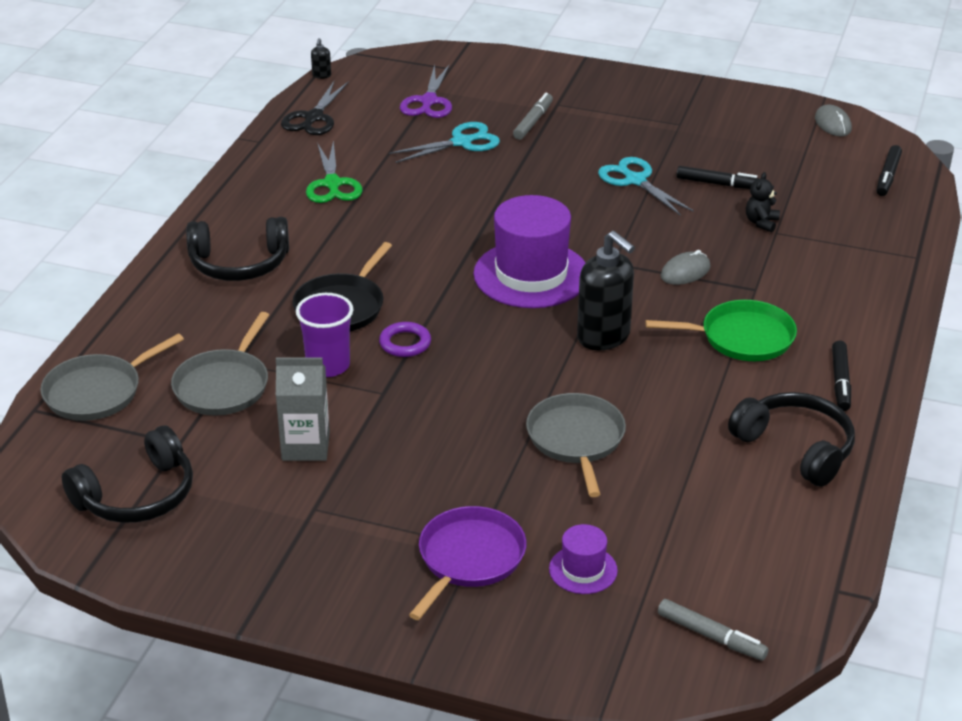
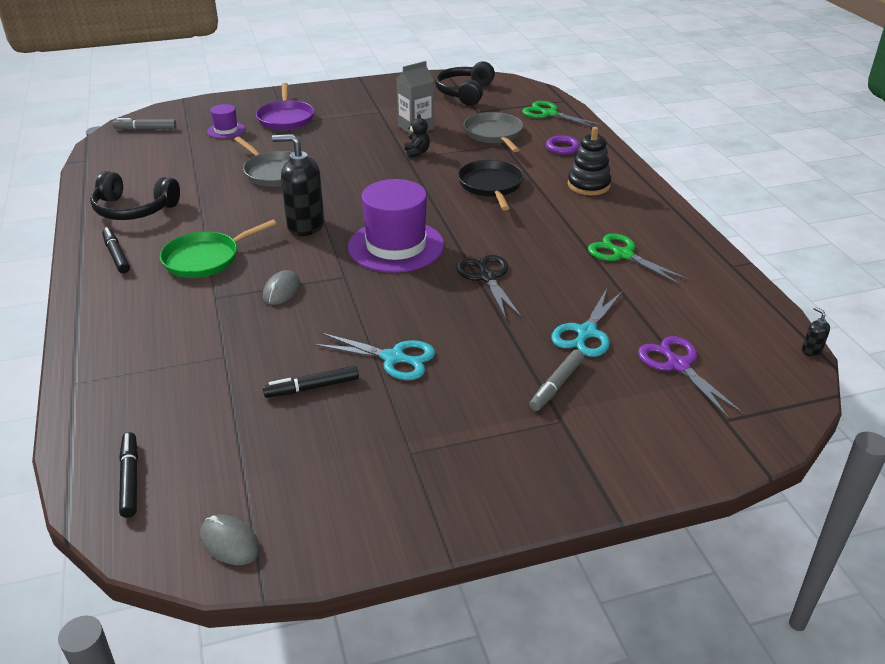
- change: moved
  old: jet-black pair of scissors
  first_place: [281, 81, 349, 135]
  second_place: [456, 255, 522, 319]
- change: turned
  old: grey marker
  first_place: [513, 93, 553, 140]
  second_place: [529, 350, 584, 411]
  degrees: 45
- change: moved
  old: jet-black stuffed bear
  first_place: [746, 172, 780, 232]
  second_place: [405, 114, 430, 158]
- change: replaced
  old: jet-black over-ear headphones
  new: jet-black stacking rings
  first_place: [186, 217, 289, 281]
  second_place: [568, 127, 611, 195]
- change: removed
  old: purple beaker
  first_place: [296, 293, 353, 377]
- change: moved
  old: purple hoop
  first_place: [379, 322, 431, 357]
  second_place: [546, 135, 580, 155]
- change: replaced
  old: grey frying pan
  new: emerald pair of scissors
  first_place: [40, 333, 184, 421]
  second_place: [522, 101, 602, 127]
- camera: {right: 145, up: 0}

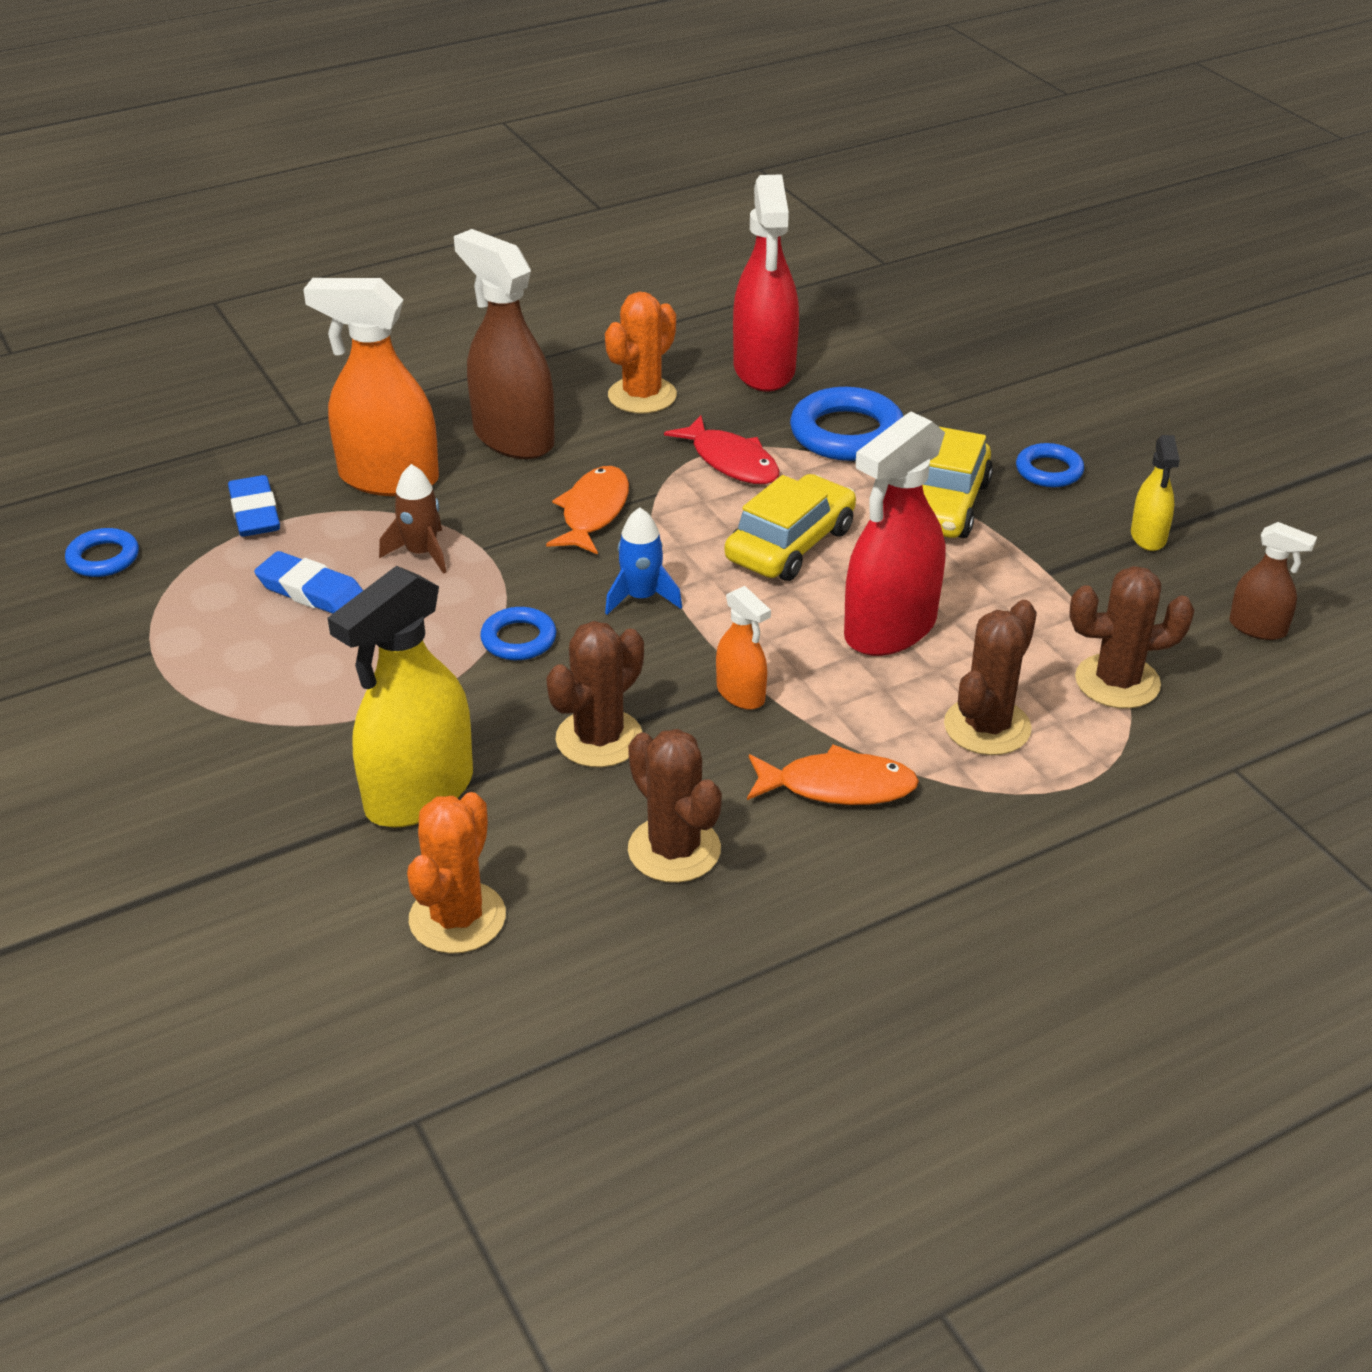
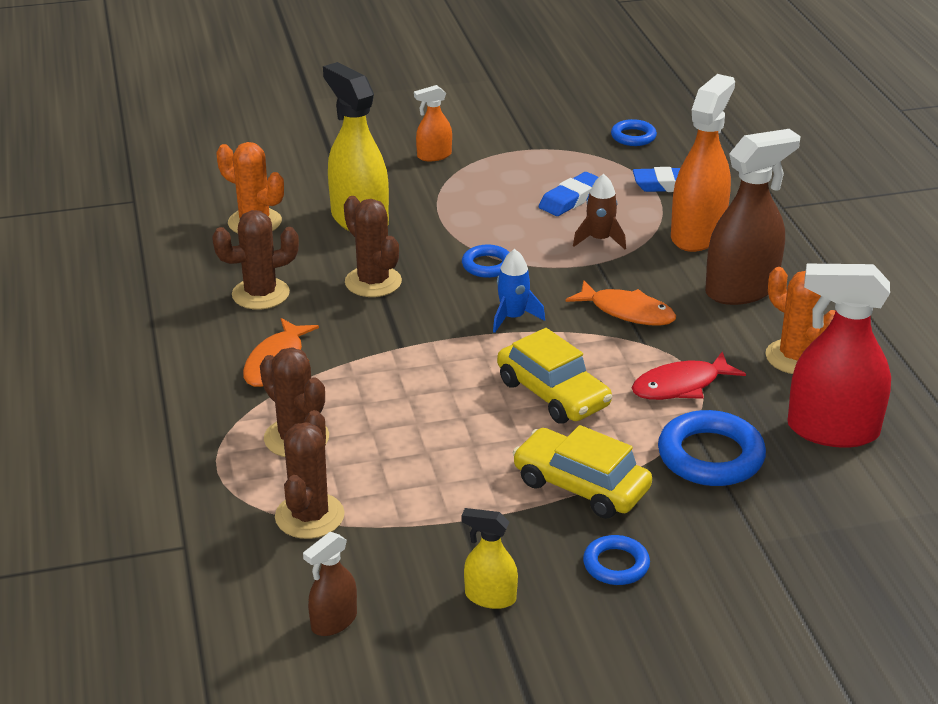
- change: removed
  old: scarlet spray bottle
  first_place: [844, 411, 945, 656]
- change: moved
  old: bright orange spray bottle
  first_place: [716, 586, 771, 710]
  second_place: [414, 85, 452, 161]
- camera: {right: 105, up: -5}

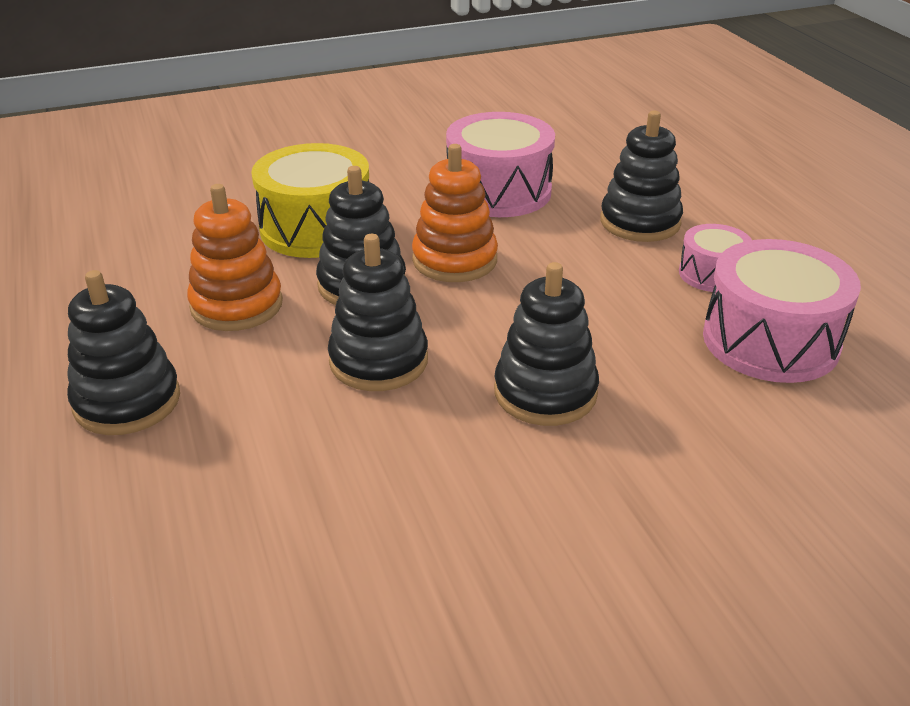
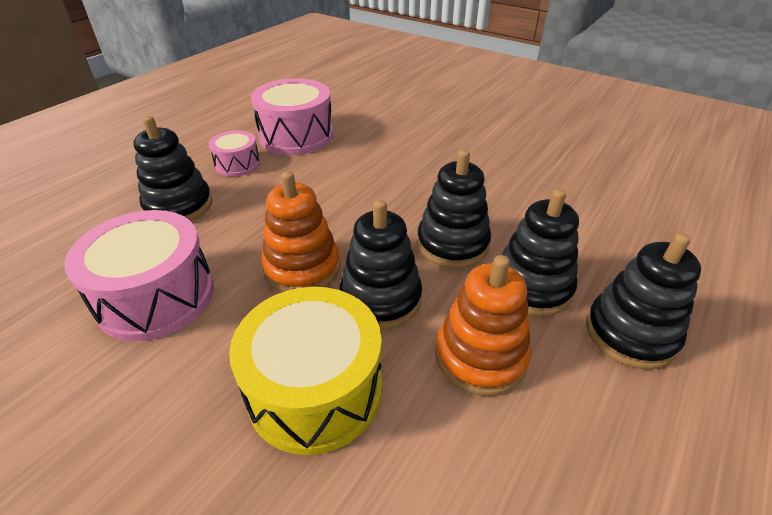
- change: moved
  old: jet-black stacking rings
  first_place: [494, 262, 599, 426]
  second_place: [502, 189, 579, 317]
- camera: {right: -125, up: 5}

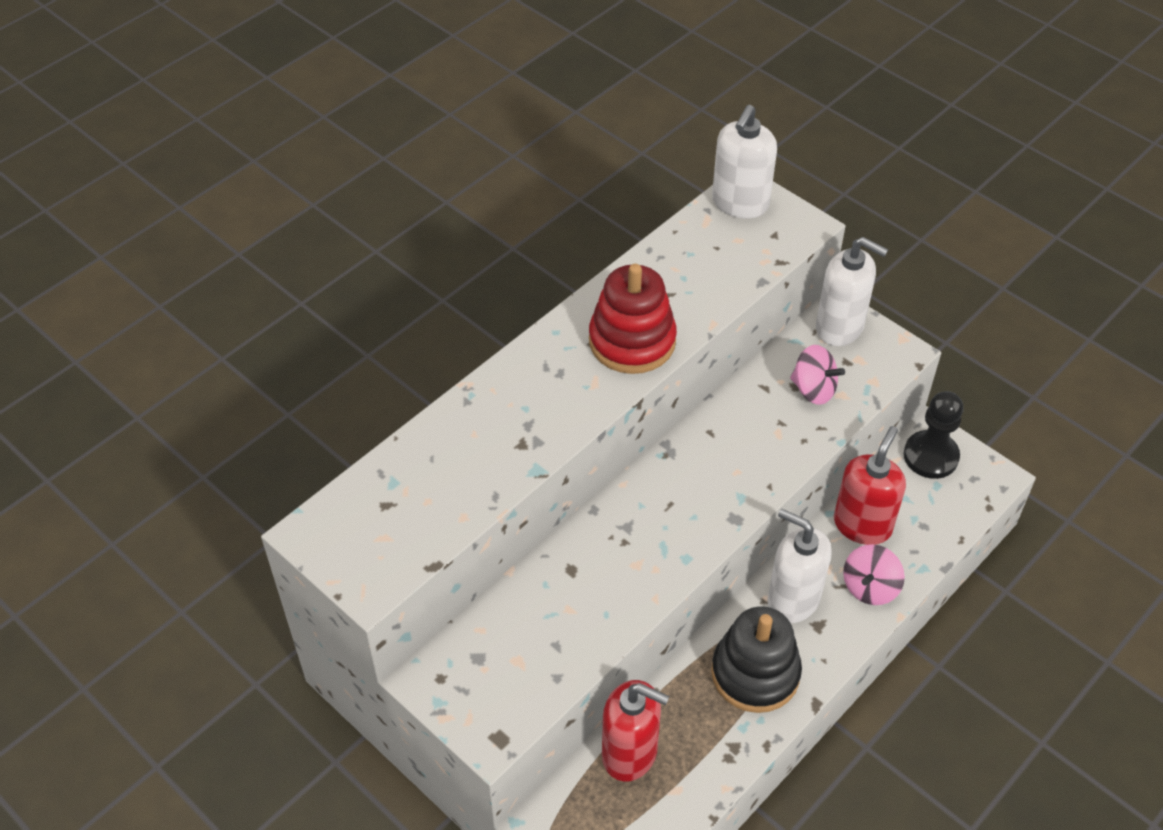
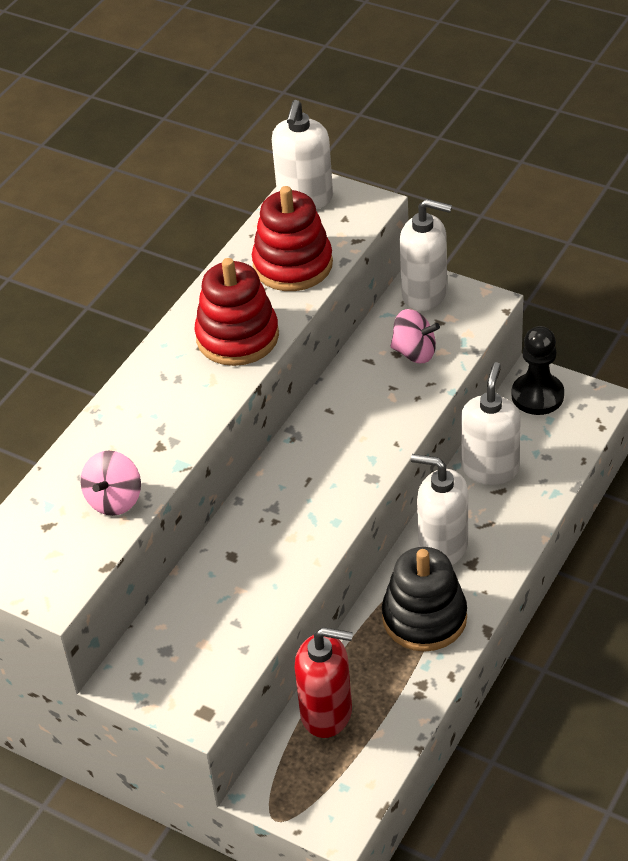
- change: recoloured
  old: scarlet soap dispenser
  new: snow-white soap dispenser
  first_place: [834, 426, 906, 545]
  second_place: [461, 362, 521, 485]
- change: moved
  old: rose-pink spinning top
  first_place: [843, 544, 905, 605]
  second_place: [81, 450, 141, 516]
- change: added
  new: scarlet stacking rings
  second_place: [252, 186, 333, 291]
- camera: {right: -10, up: -5}

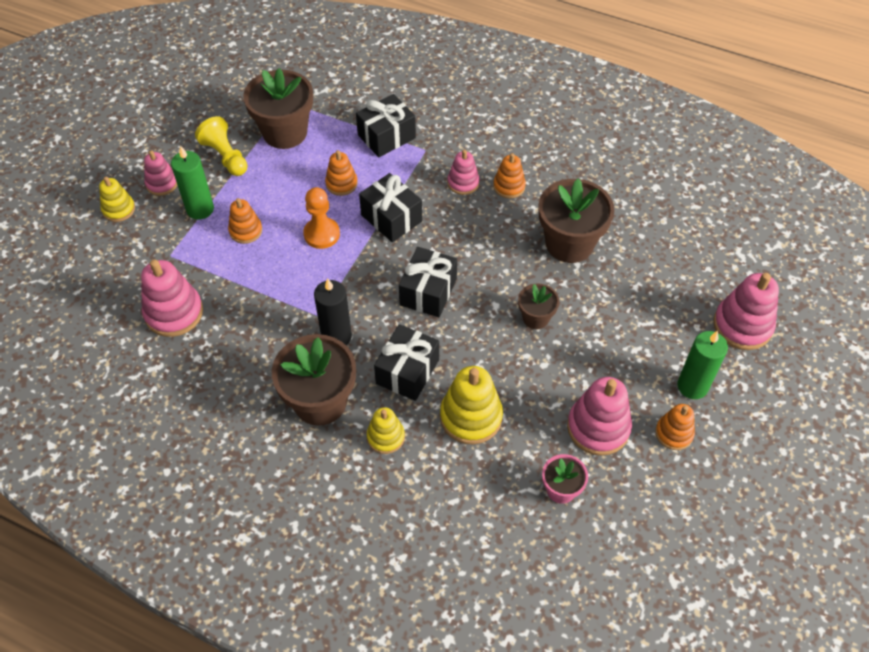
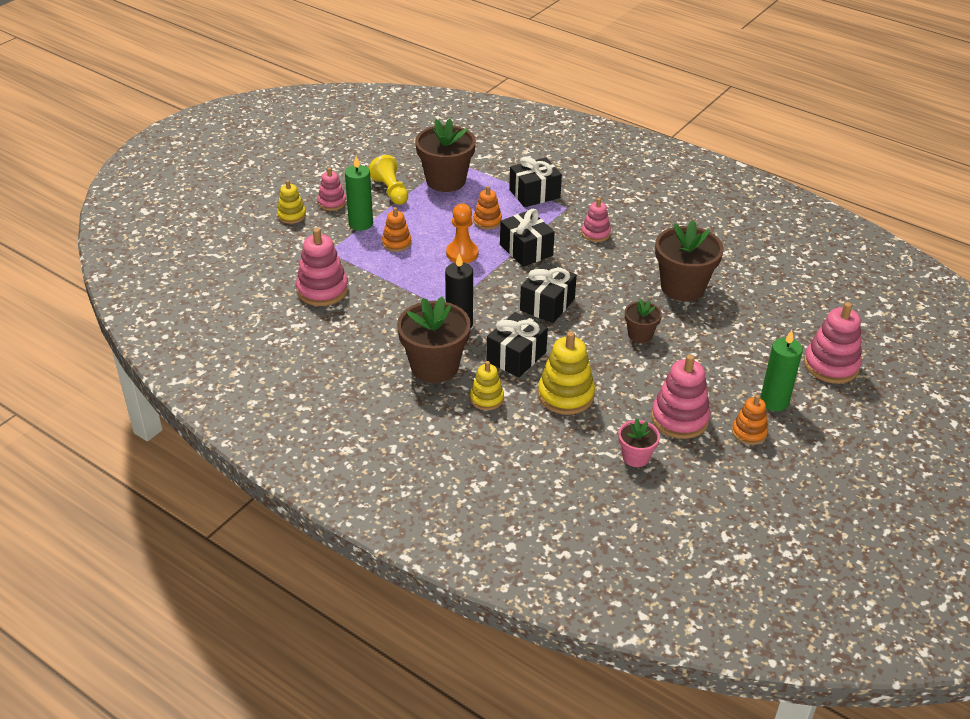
- change: removed
  old: bright orange stacking rings
  first_place: [493, 153, 526, 199]
- camera: {right: 10, up: -15}

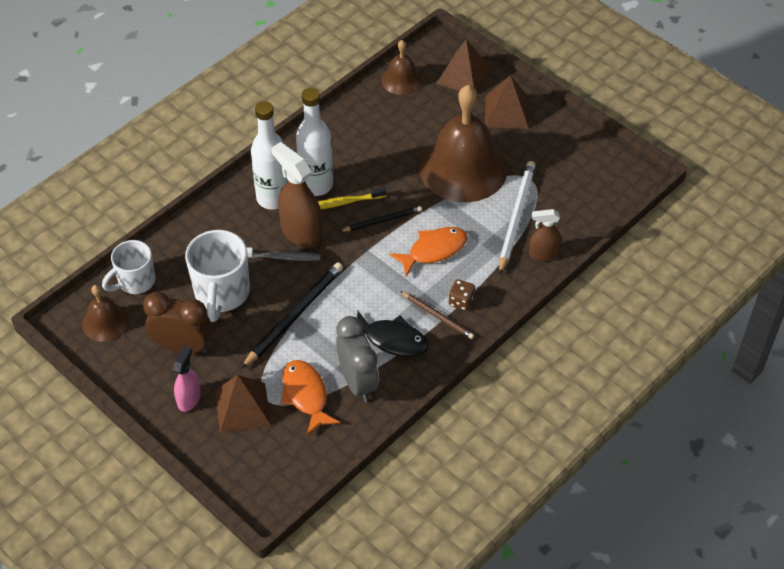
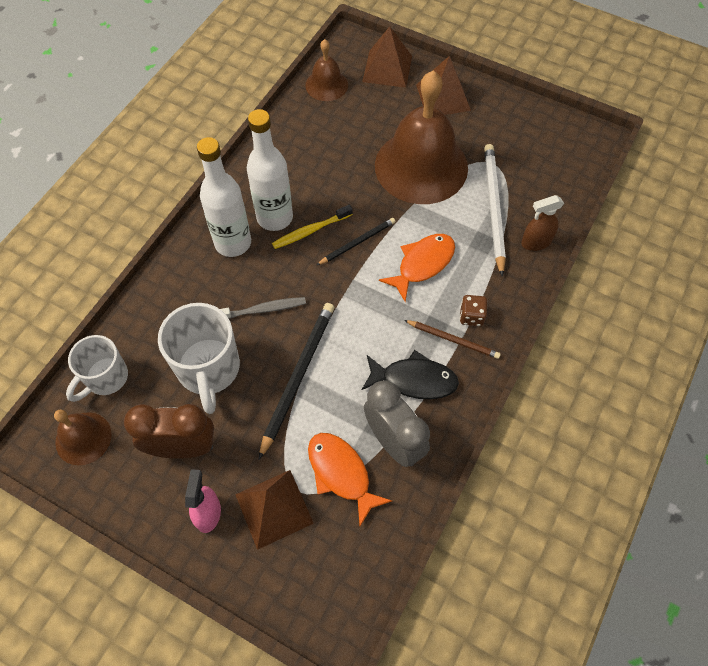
- change: removed
  old: russet spray bottle
  first_place: [271, 142, 322, 248]
- camera: {right: -15, up: 10}

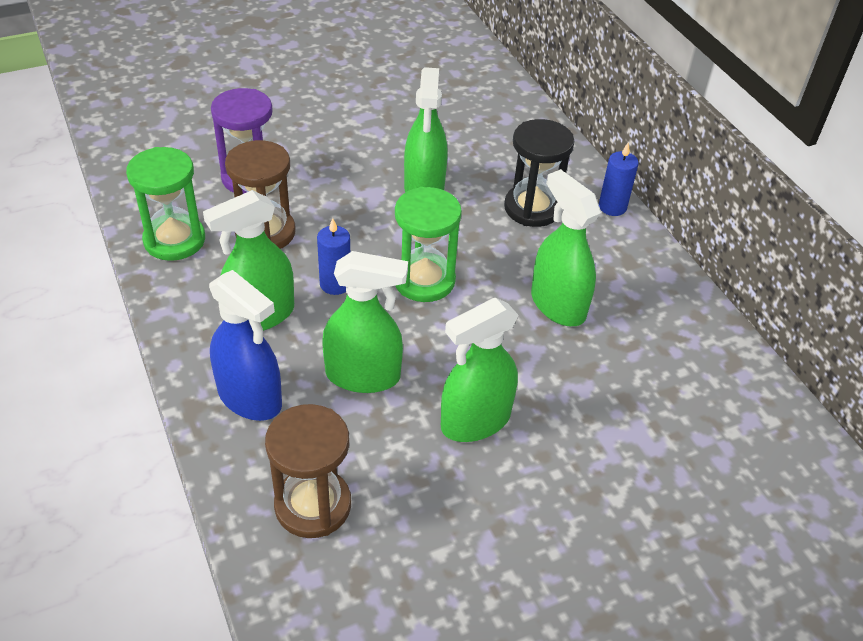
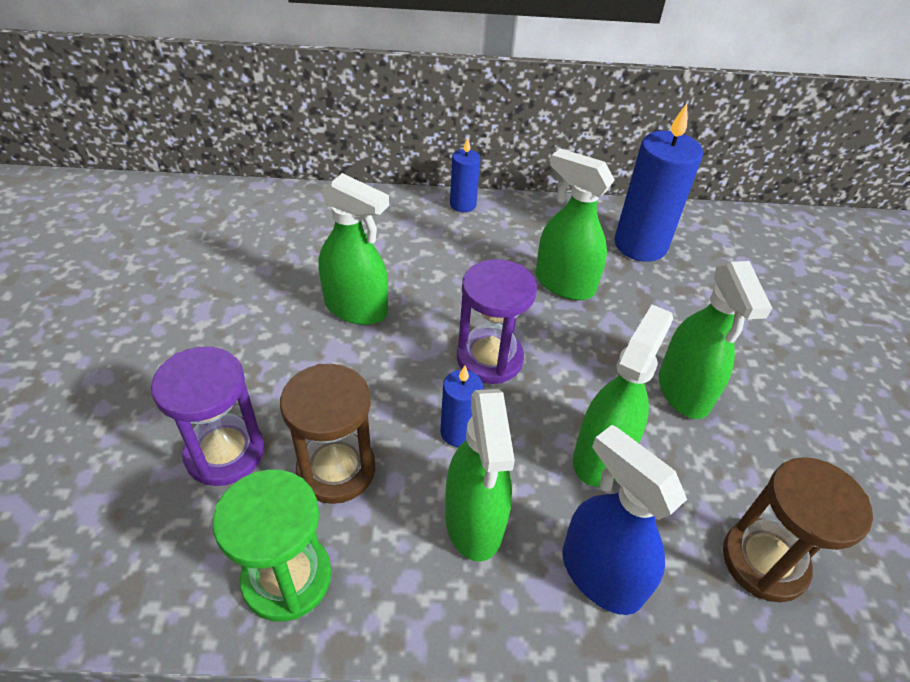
- change: removed
  old: jet-black sandglass
  first_place: [504, 119, 574, 227]
- change: turned
  old: emerald spray bottle
  first_place: [531, 169, 601, 326]
  second_place: [536, 148, 615, 300]
  degrees: 45
- change: recoloured
  old: emerald sandglass
  new: purple sandglass
  first_place: [395, 187, 462, 302]
  second_place: [457, 259, 537, 384]
- change: turned
  old: blue spray bottle
  first_place: [209, 270, 282, 421]
  second_place: [563, 425, 687, 615]
  degrees: -105
- change: added
  new: blue wax candle
  second_place: [614, 103, 703, 262]
- camera: {right: -65, up: 0}

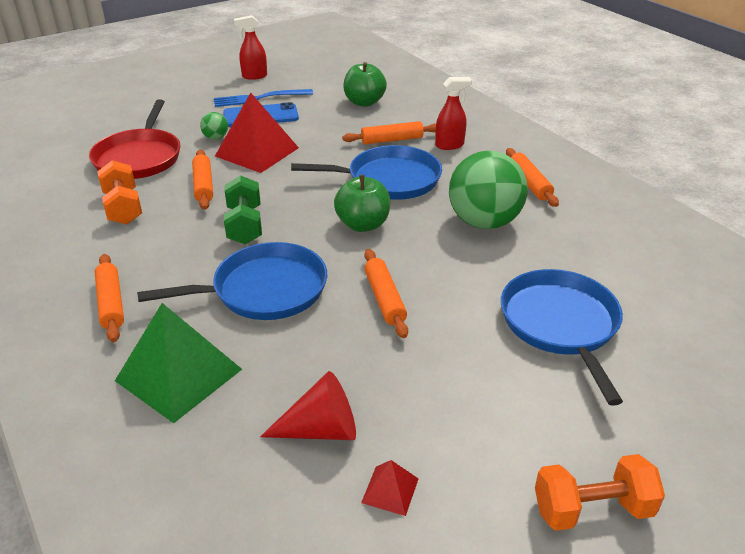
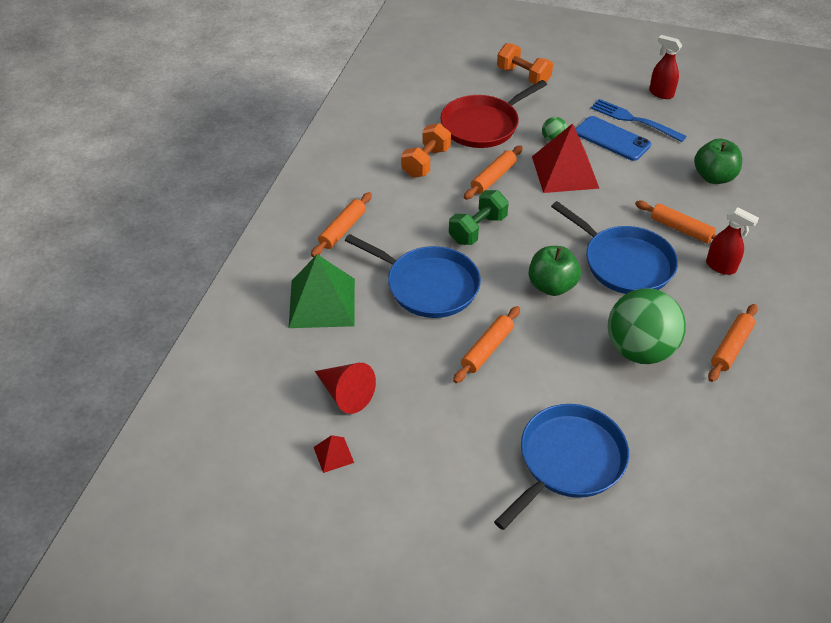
- change: moved
  old: bright orange dumbbell
  first_place: [535, 454, 665, 531]
  second_place: [497, 43, 553, 84]
- camera: {right: 50, up: 10}

